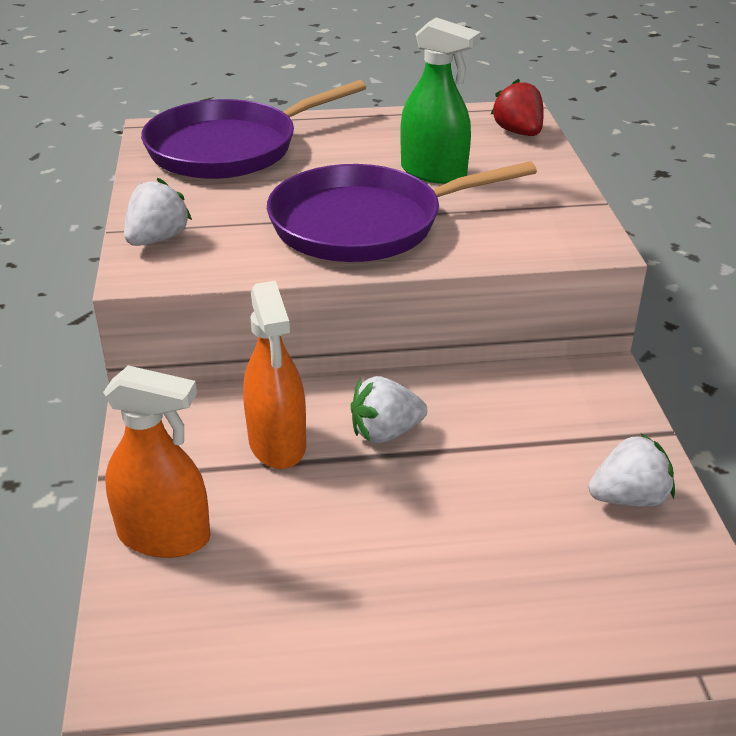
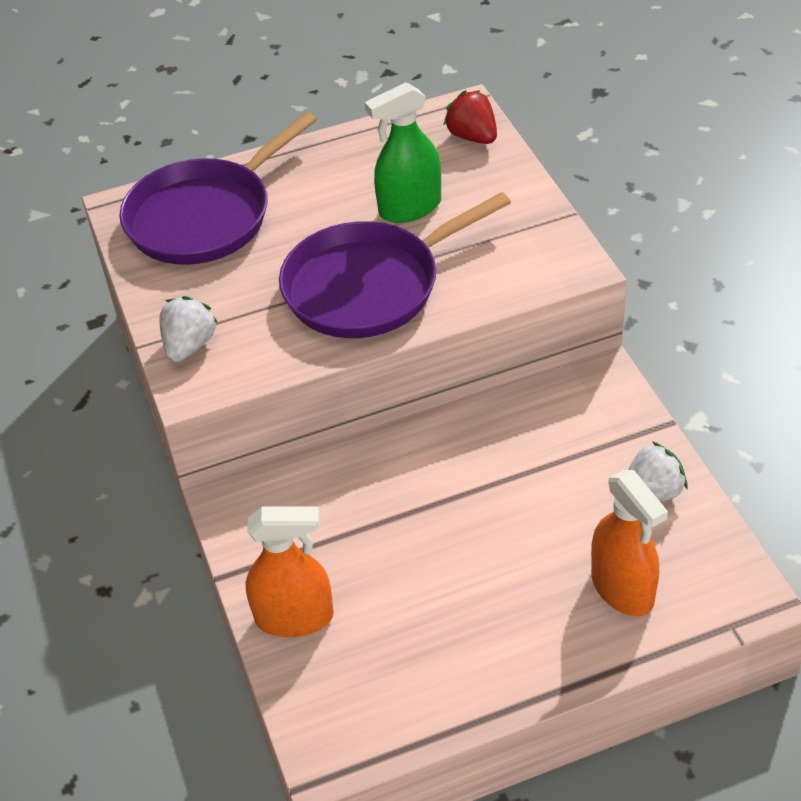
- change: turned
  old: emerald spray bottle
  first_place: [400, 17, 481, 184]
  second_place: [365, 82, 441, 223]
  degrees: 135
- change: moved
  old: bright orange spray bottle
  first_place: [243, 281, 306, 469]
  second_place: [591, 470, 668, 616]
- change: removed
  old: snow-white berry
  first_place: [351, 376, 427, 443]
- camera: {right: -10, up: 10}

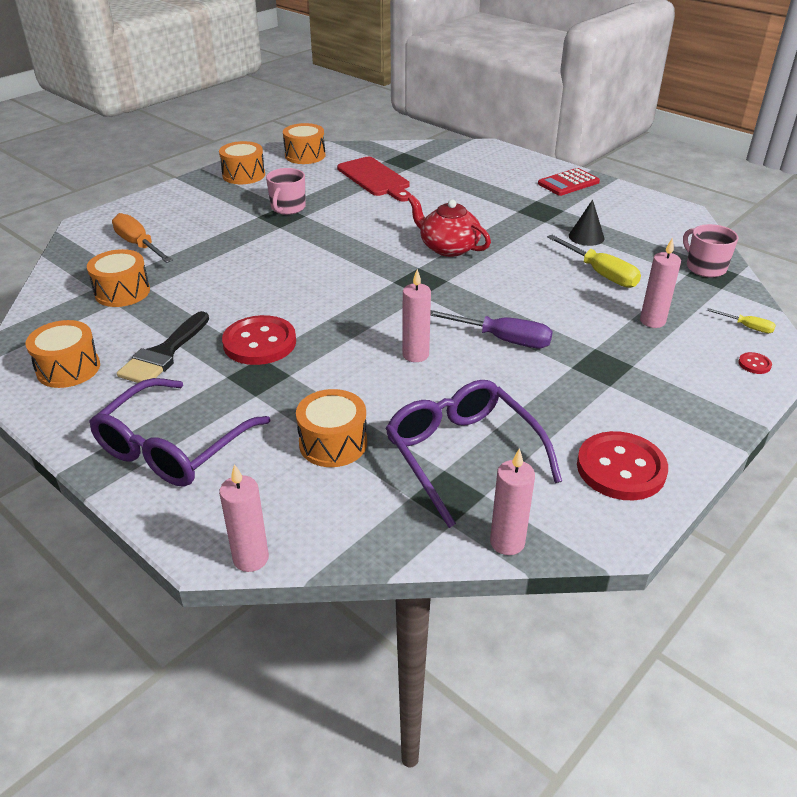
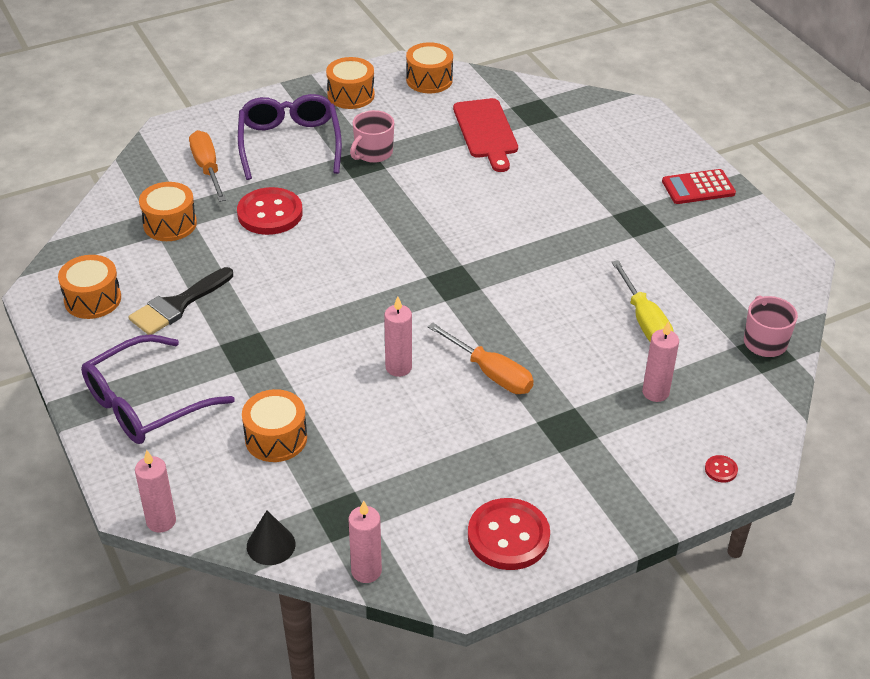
- change: removed
  old: scarlet tea pot
  first_place: [408, 195, 491, 257]
- change: moved
  old: jet-black solid cone
  first_place: [569, 200, 604, 246]
  second_place: [247, 510, 295, 565]
- change: removed
  old: yellow flat screwdriver
  first_place: [707, 308, 776, 333]
- change: recoloured
  old: purple flat screwdriver
  new: bright orange flat screwdriver
  first_place: [430, 310, 553, 348]
  second_place: [428, 323, 534, 394]
- change: moved
  old: scarlet button
  first_place: [222, 315, 296, 365]
  second_place: [237, 187, 303, 235]
- change: moved
  old: purple spectacles
  first_place: [385, 380, 562, 528]
  second_place: [238, 94, 342, 180]
- camera: {right: 20, up: 5}

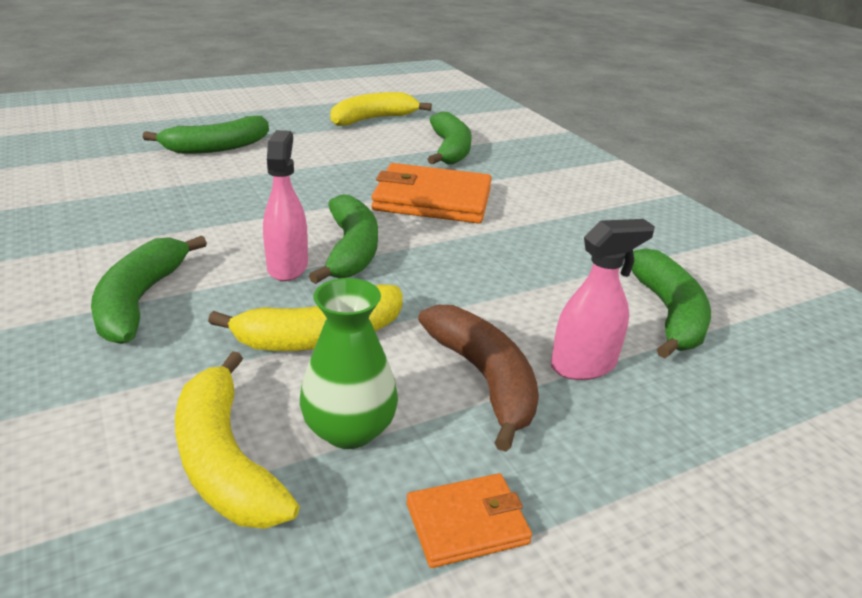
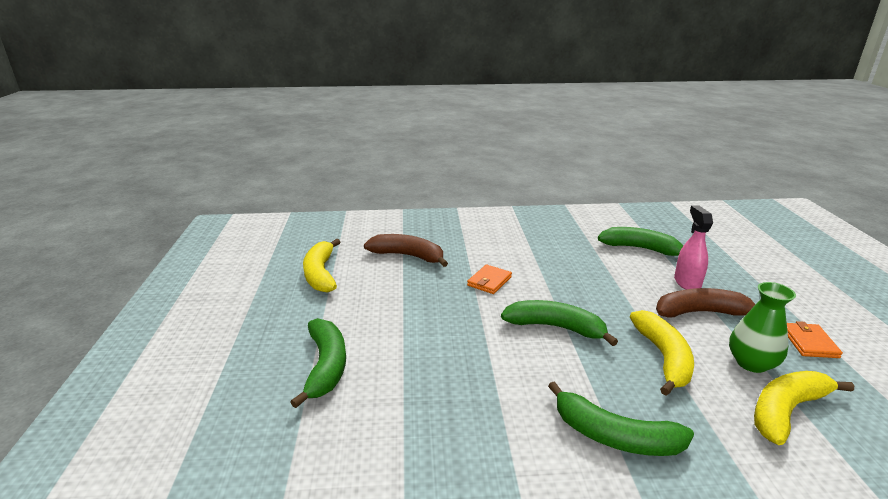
- change: recoloured
  old: emerald banana
  new: russet banana
  first_place: [428, 112, 472, 165]
  second_place: [364, 234, 448, 267]
- change: removed
  old: rose-pink spray bottle
  first_place: [263, 130, 308, 281]
- change: resized
  old: bright orange billfold
  first_place: [372, 163, 492, 223]
  second_place: [467, 264, 512, 294]
  factor: 0.51
- change: turned
  old: yellow banana
  first_place: [175, 351, 300, 529]
  second_place: [754, 371, 854, 445]
  degrees: 150
- camera: {right: -65, up: -5}

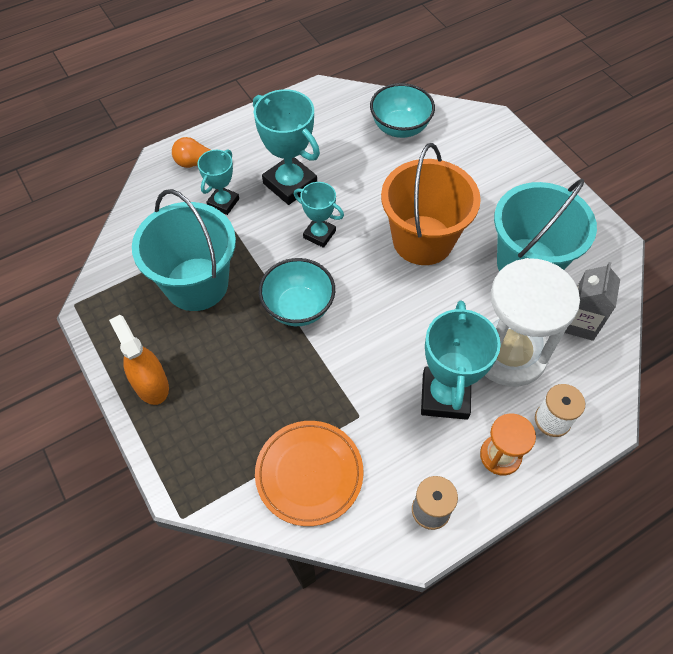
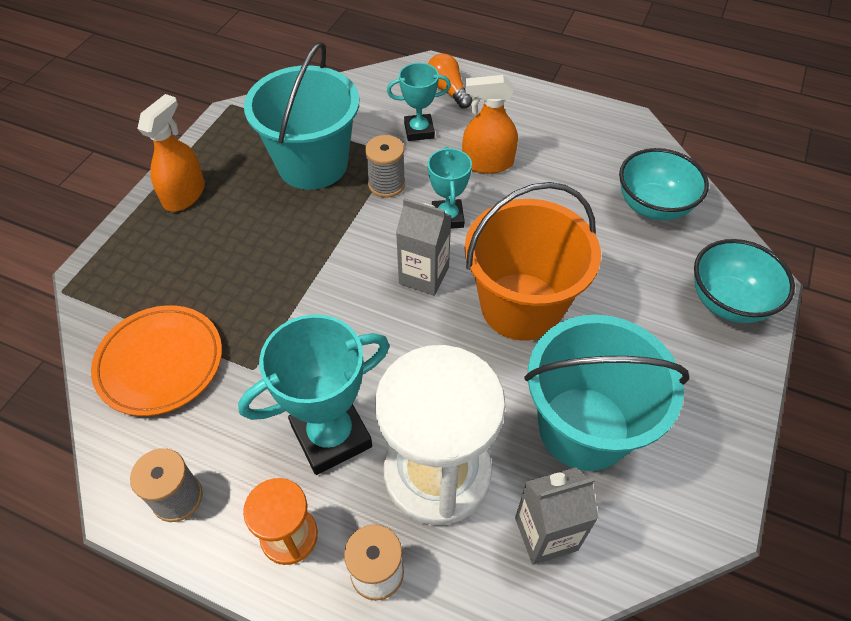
- change: replaced
  old: teal prize cup
  new: bright orange spray bottle
  first_place: [253, 89, 320, 205]
  second_place: [462, 75, 518, 174]
- change: moved
  old: teal bowl
  first_place: [259, 258, 335, 326]
  second_place: [694, 239, 795, 323]
- change: added
  new: grey bobbin
  second_place: [365, 135, 405, 198]
- change: added
  new: grey milk carton
  second_place: [396, 198, 452, 296]
- camera: {right: 55, up: -5}

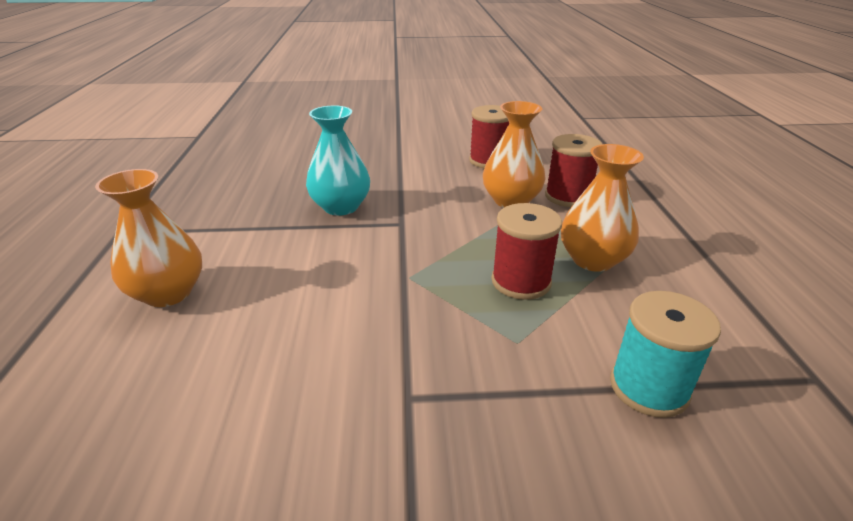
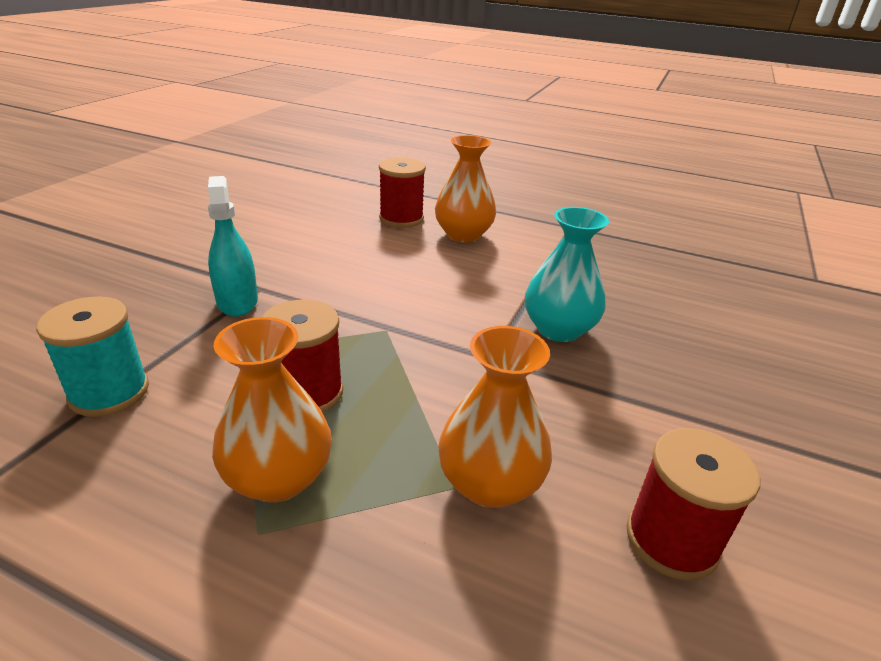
- change: moved
  old: scarlet bobbin
  first_place: [545, 134, 602, 207]
  second_place: [379, 157, 426, 228]
- change: added
  new: teal spray bottle
  second_place: [208, 176, 258, 317]
- camera: {right: 115, up: 0}

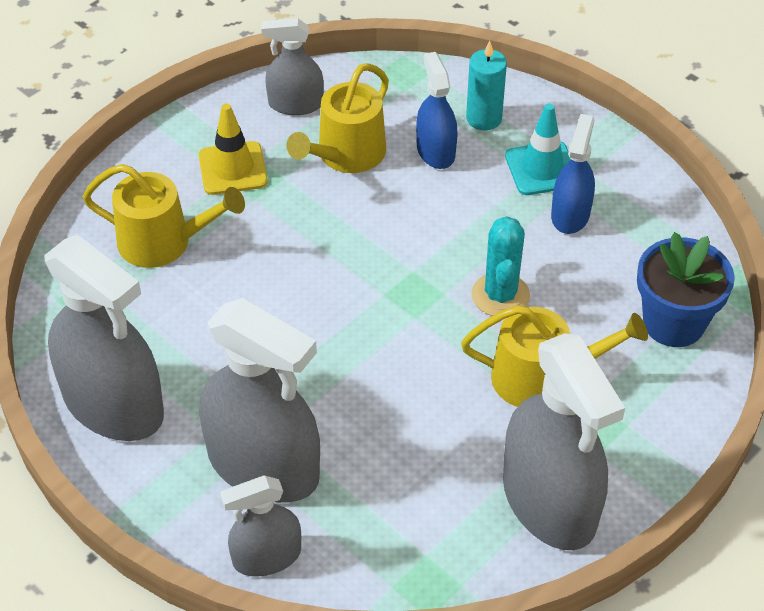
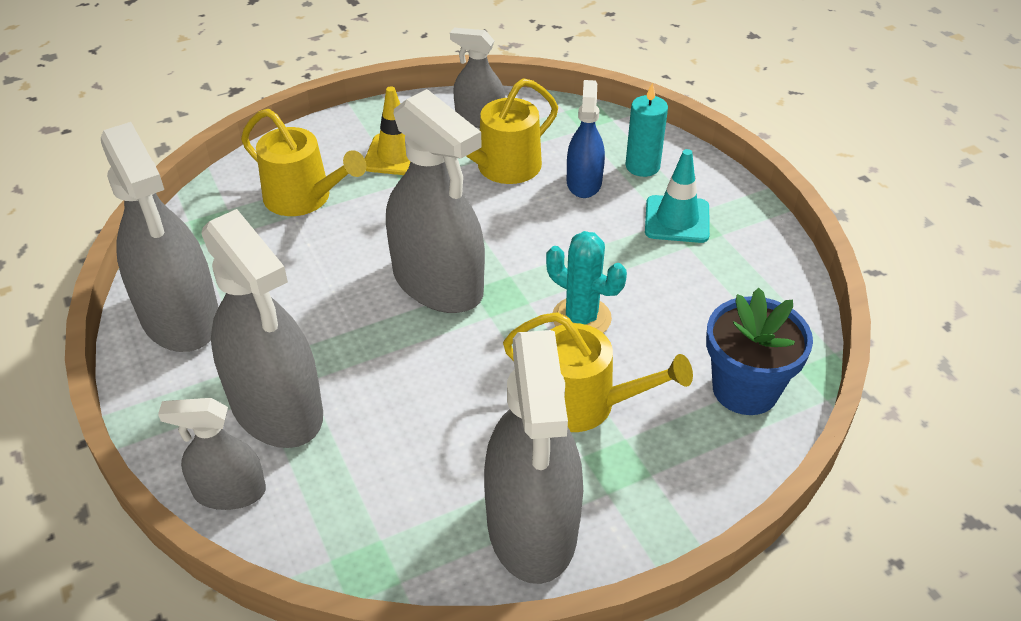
- change: removed
  old: blue spray bottle
  first_place: [551, 114, 595, 234]
- change: turned
  old: teal saguaro cactus
  first_place: [472, 216, 530, 316]
  second_place: [546, 231, 627, 333]
  degrees: -75
- change: added
  new: grey spray bottle
  second_place: [386, 89, 485, 313]
- camera: {right: 20, up: -5}

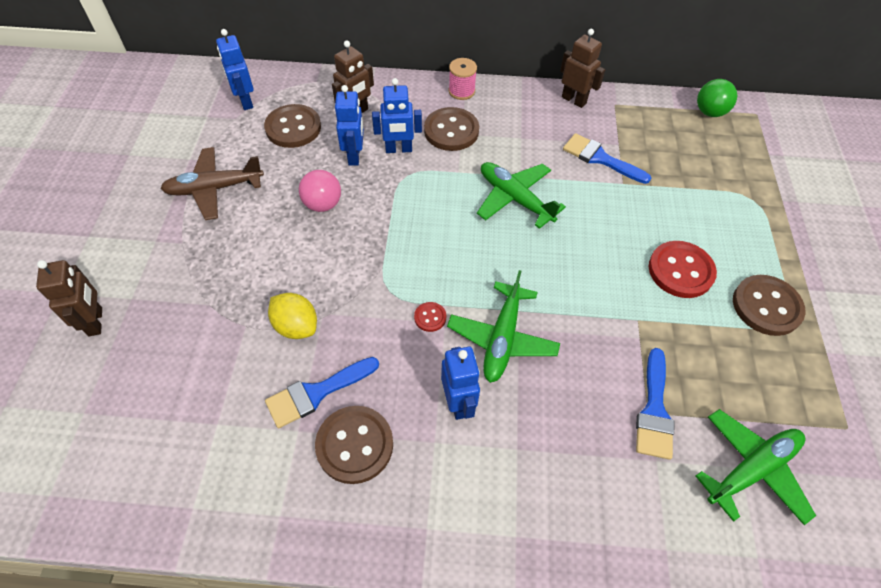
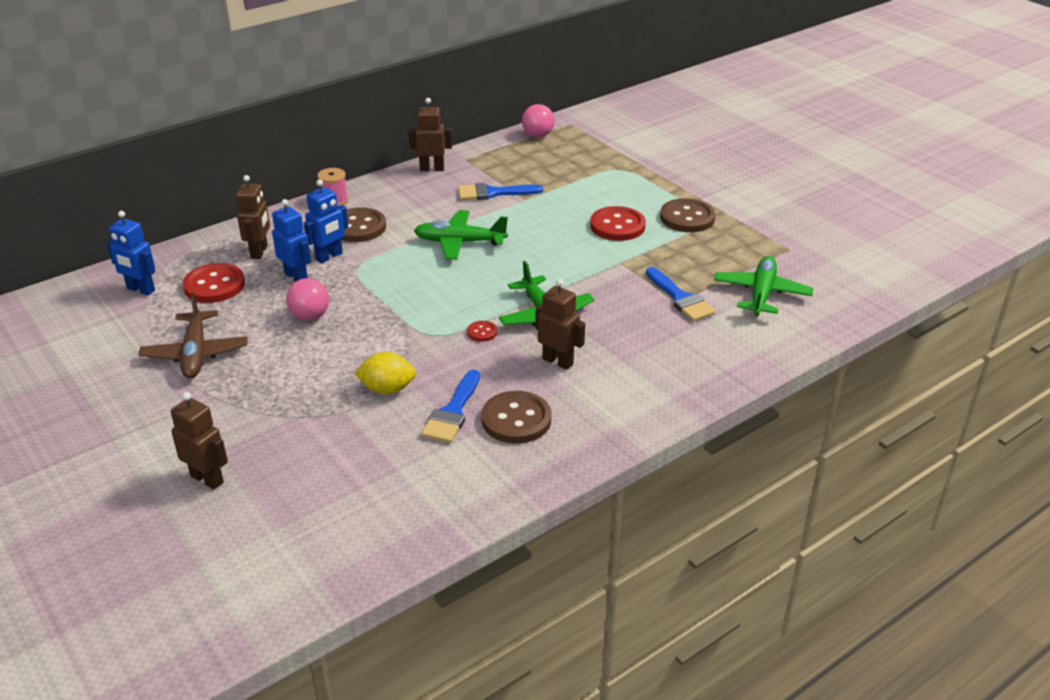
- change: recoloured
  old: emerald sphere
  new: rose-pink sphere
  first_place: [697, 79, 737, 117]
  second_place: [522, 104, 554, 138]
- change: recoloured
  old: russet button
  new: scarlet button
  first_place: [264, 104, 321, 148]
  second_place: [183, 263, 245, 303]
- change: turned
  old: russet plane
  first_place: [160, 147, 264, 220]
  second_place: [139, 293, 248, 378]
  degrees: -45
- change: recoloured
  old: blue robot
  new: russet robot
  first_place: [441, 347, 480, 420]
  second_place: [536, 279, 585, 370]
- camera: {right: -40, up: -20}

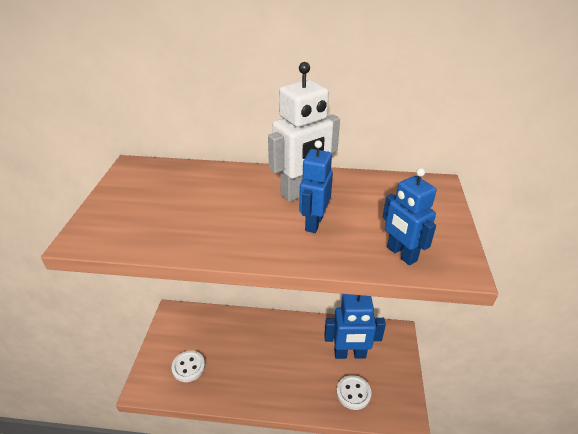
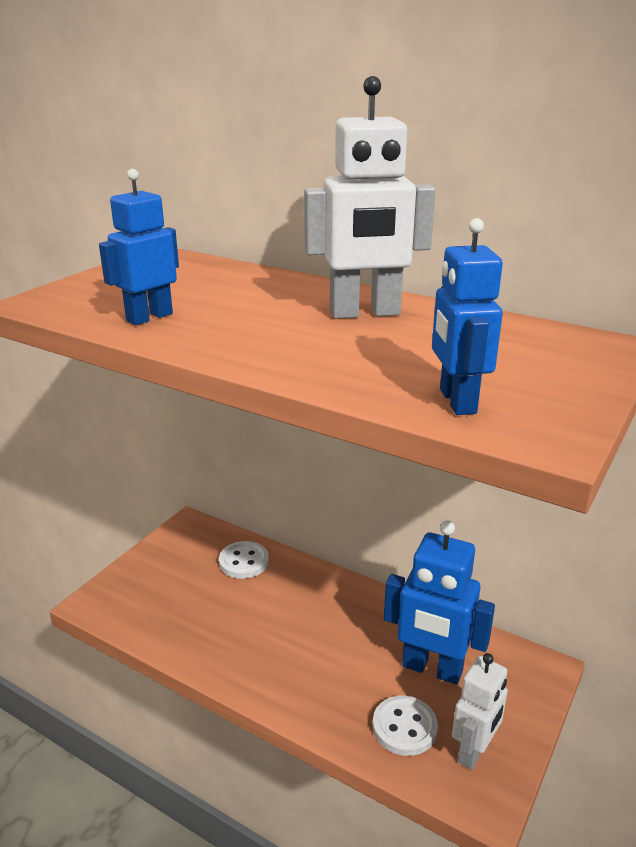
- change: moved
  old: blue robot
  first_place: [299, 140, 333, 233]
  second_place: [99, 169, 179, 325]
- change: moved
  old: snow-white button
  first_place: [172, 350, 205, 382]
  second_place: [219, 541, 269, 579]
- change: added
  new: snow-white robot
  second_place: [452, 653, 508, 770]
- camera: {right: 25, up: -10}

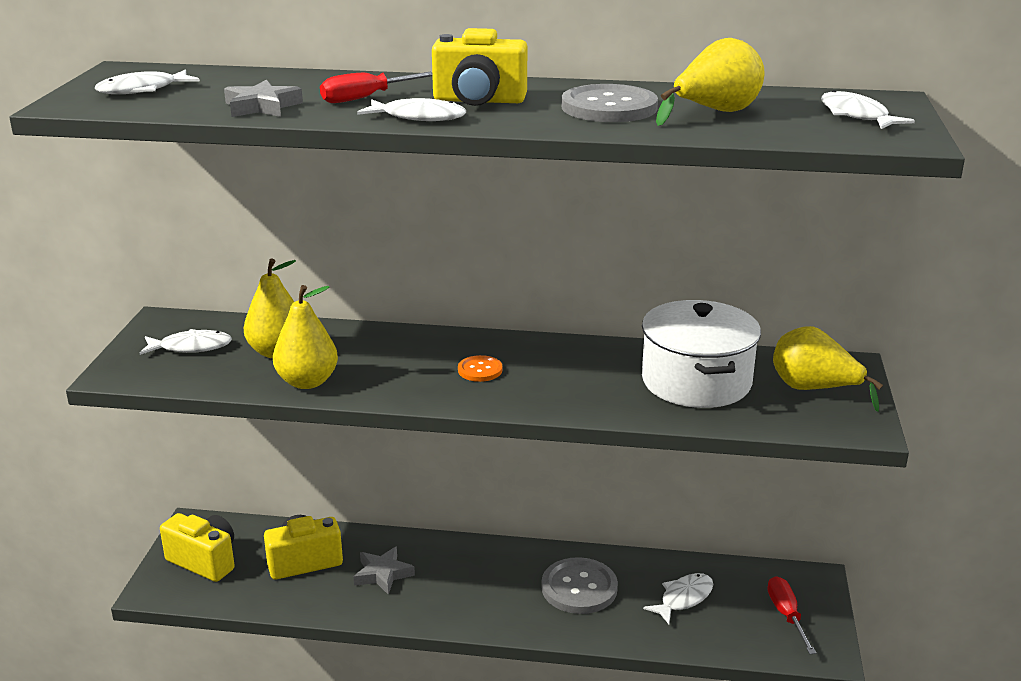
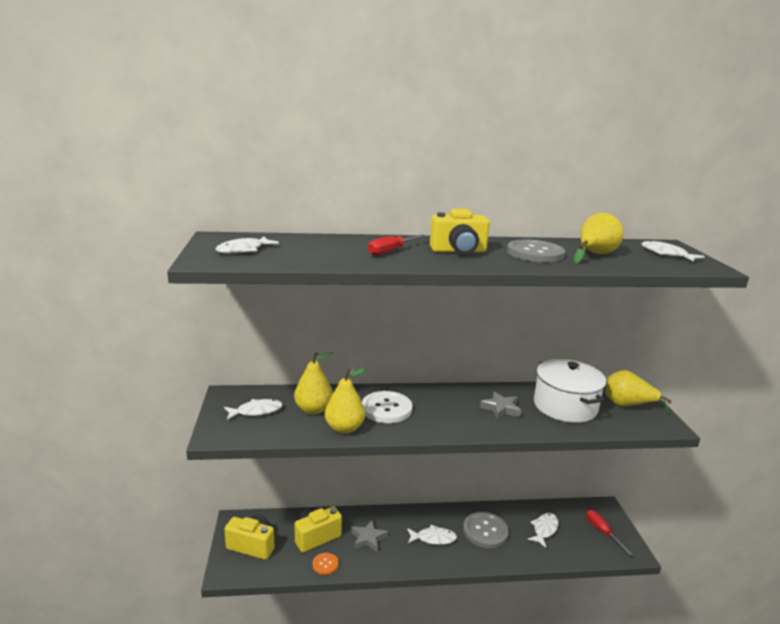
- change: moved
  old: grey star shape
  first_place: [224, 79, 303, 117]
  second_place: [480, 391, 522, 420]
- change: moved
  old: snow-white fish
  first_place: [357, 98, 466, 121]
  second_place: [407, 525, 457, 545]
- change: moved
  old: bright orange button
  first_place: [458, 355, 502, 382]
  second_place: [313, 553, 339, 575]
- change: added
  new: snow-white button
  second_place: [362, 391, 412, 423]
- camera: {right: -15, up: -5}

